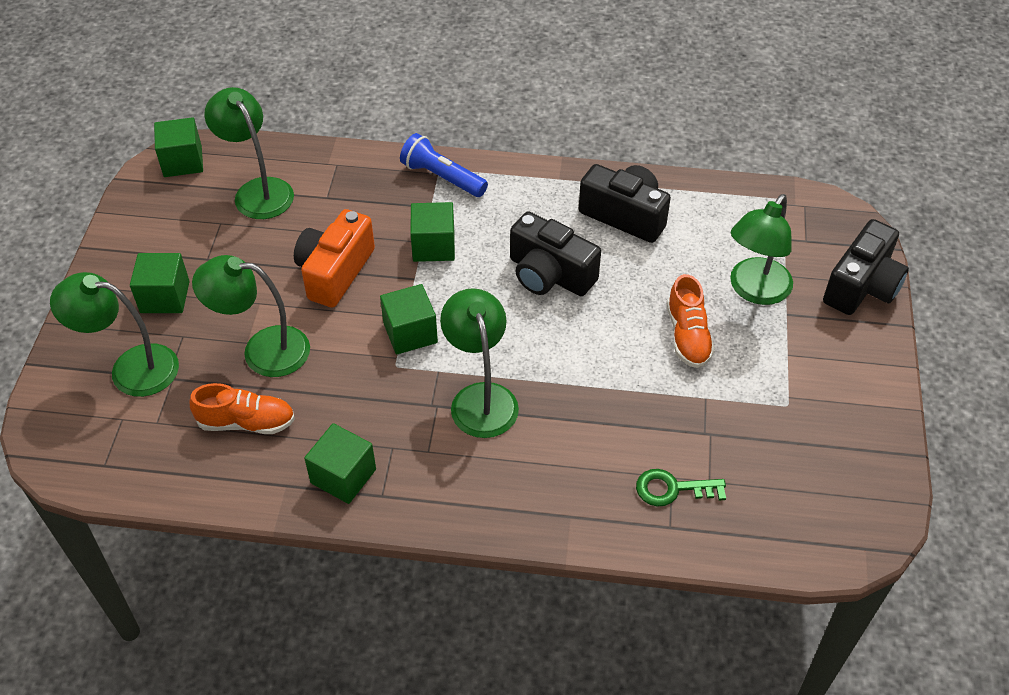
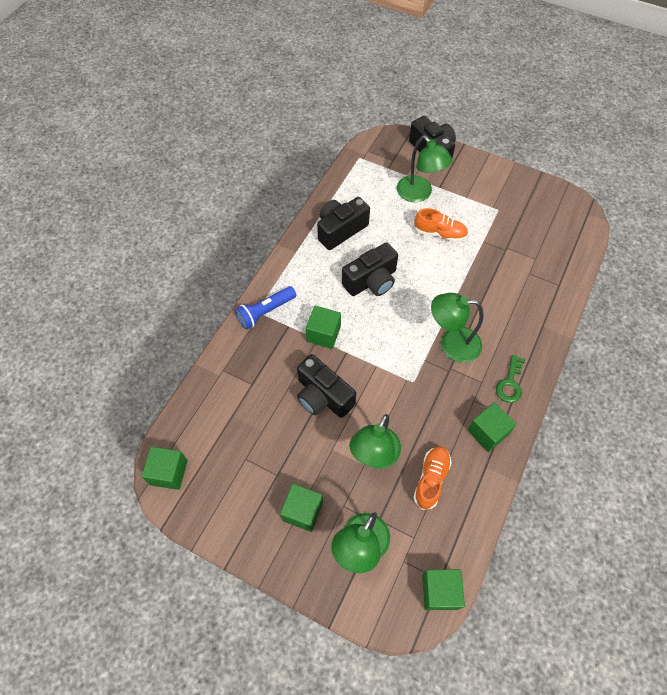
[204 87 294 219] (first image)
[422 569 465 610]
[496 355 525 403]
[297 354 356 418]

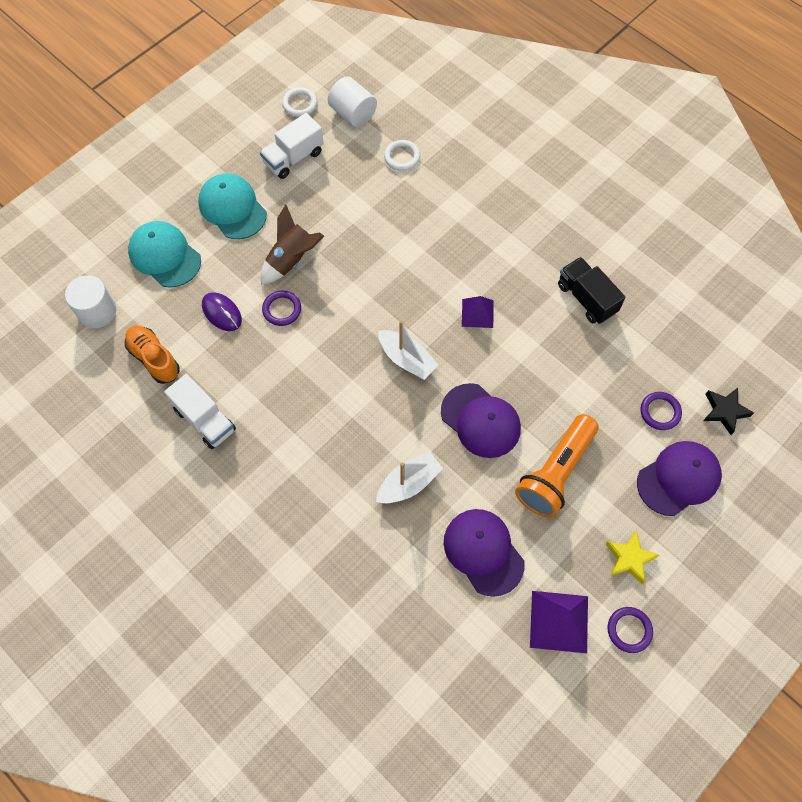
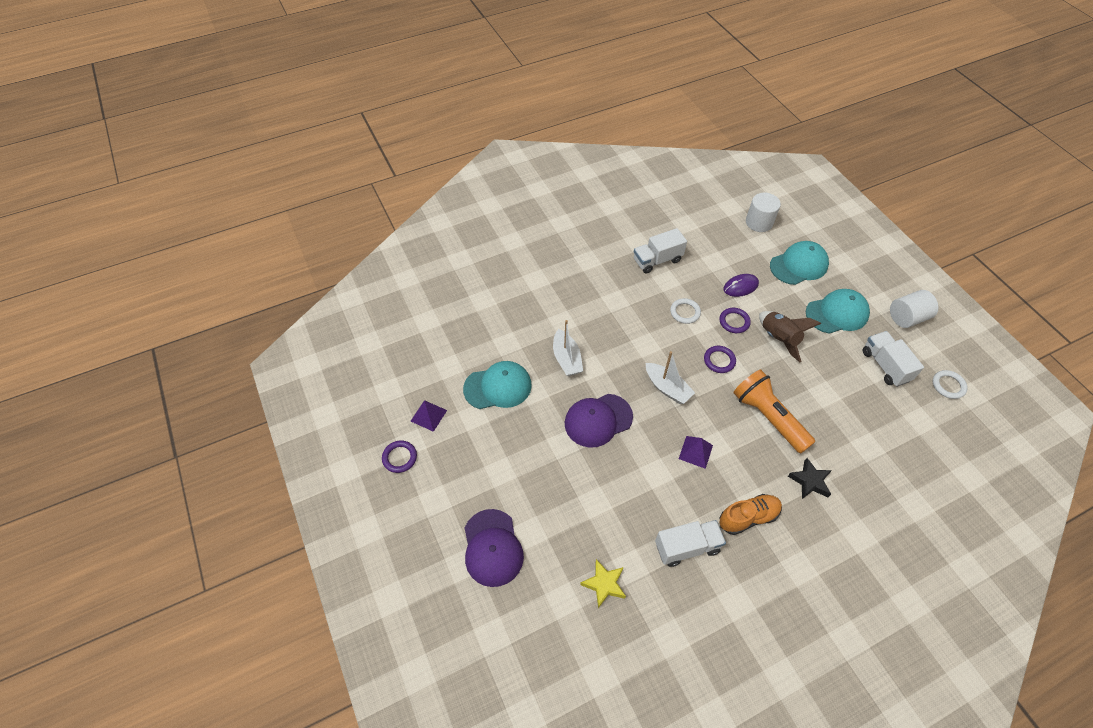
[719 494 782 535]
[890 290 938 328]
[670 298 701 324]
[733 370 815 454]
[580 559 626 608]
[704 346 736 373]
[788 458 832 499]
[463 361 532 409]
[655 520 726 567]
[646 351 695 404]
[411 400 447 432]

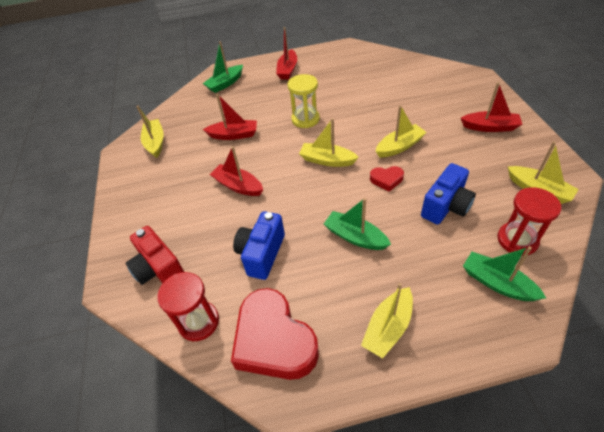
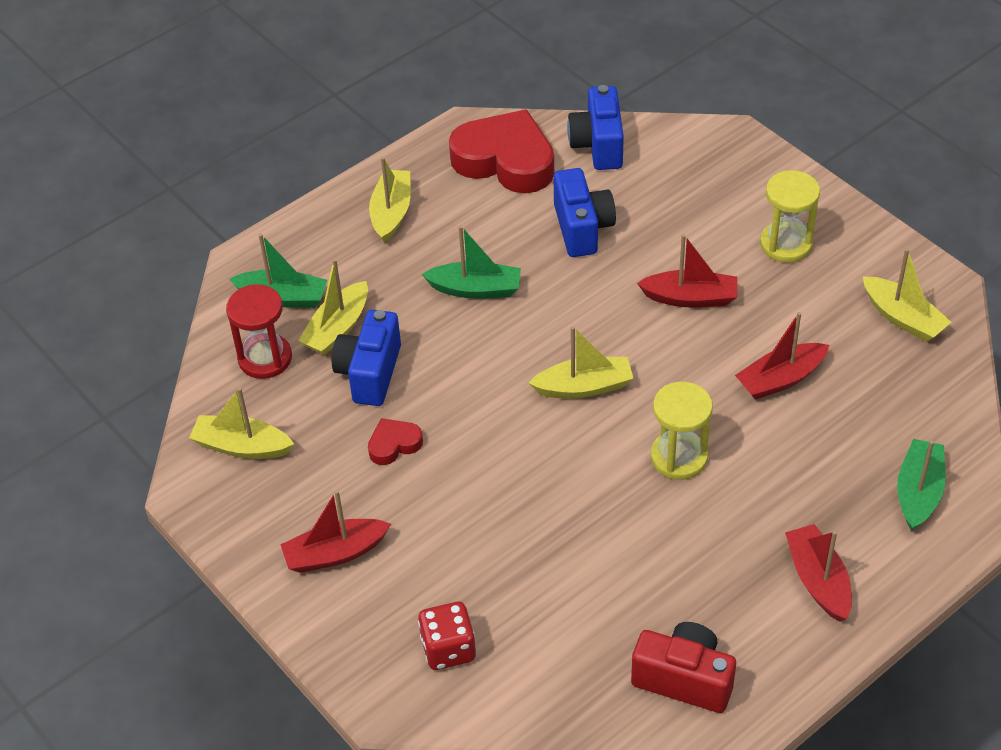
[418 602 476 670]
[760 170 820 263]
[631 622 736 713]
[368 418 423 465]
[298 259 368 355]
[567 85 624 170]

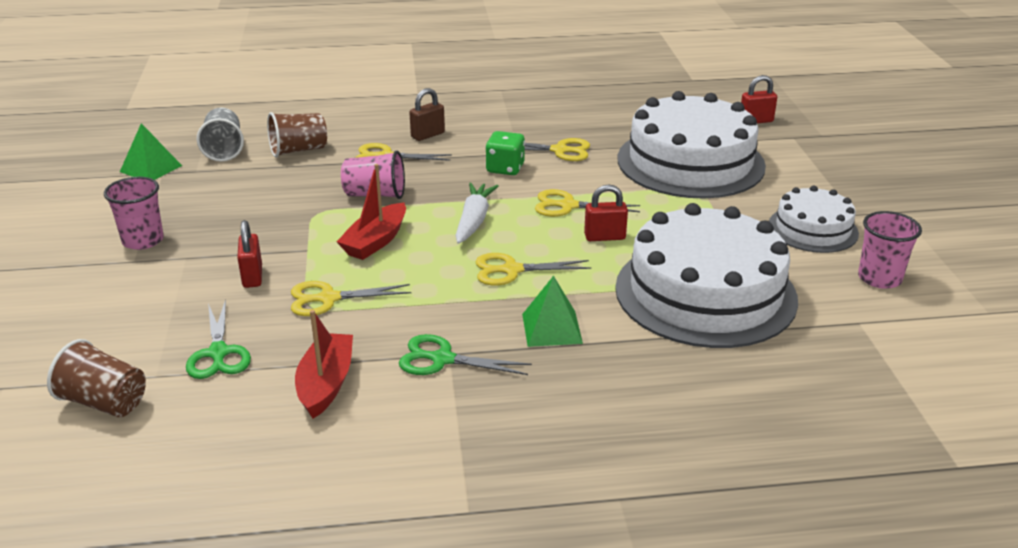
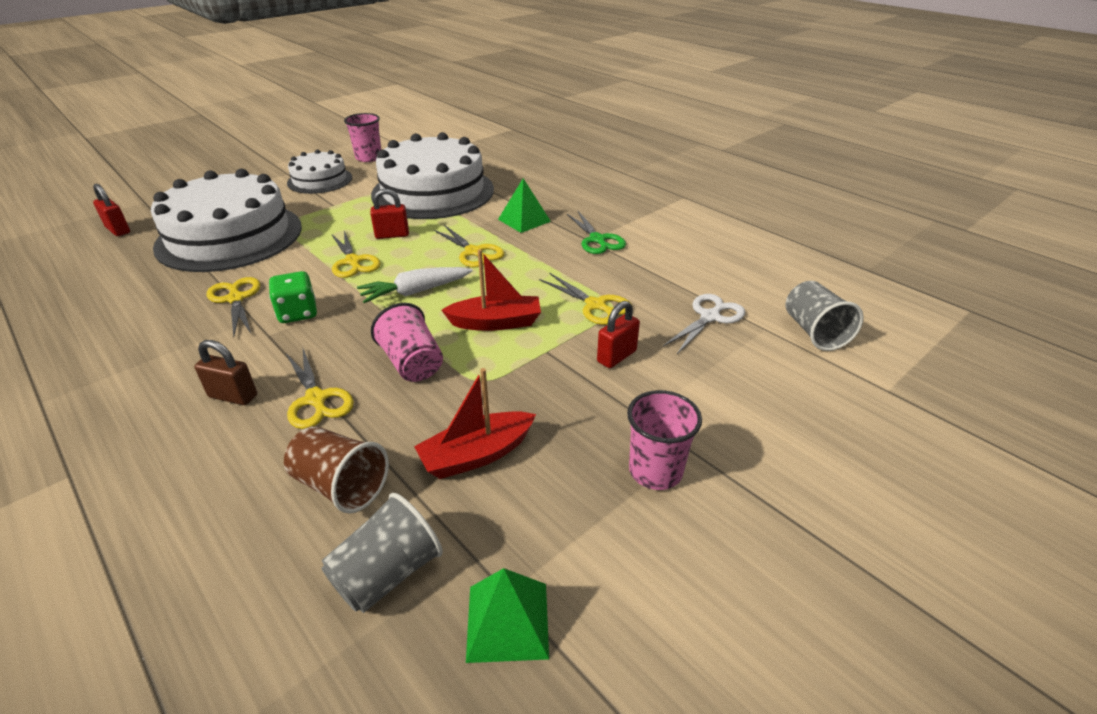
[414 368 536 479]
[785 281 864 351]
[663 294 745 354]
[370 189 409 239]

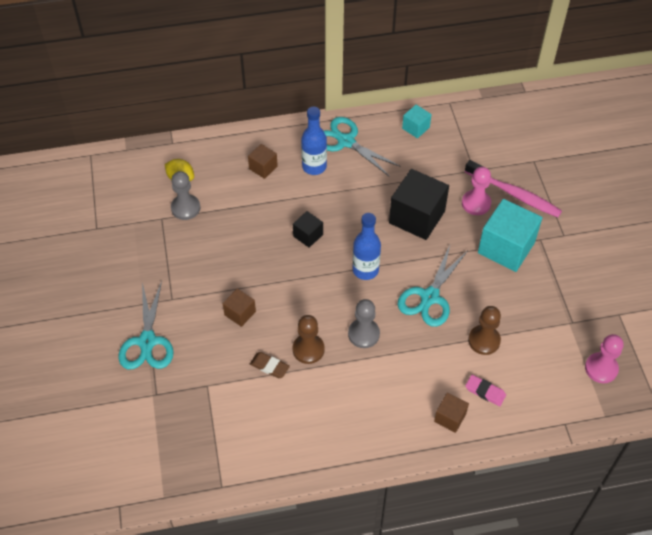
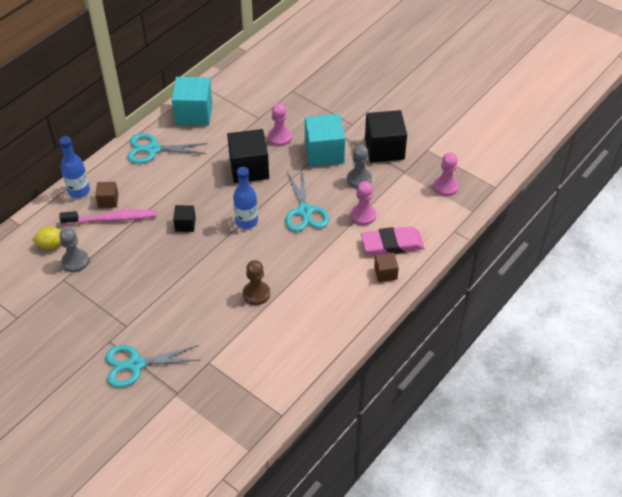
[223 288 256 327] (first image)
[250 352 290 378] (first image)
[365 110 407 162]
[59 136 90 198]
[347 145 372 188]
[59 209 156 225]
[350 181 376 225]
[105 345 199 388]
[172 77 213 126]
[361 226 424 256]

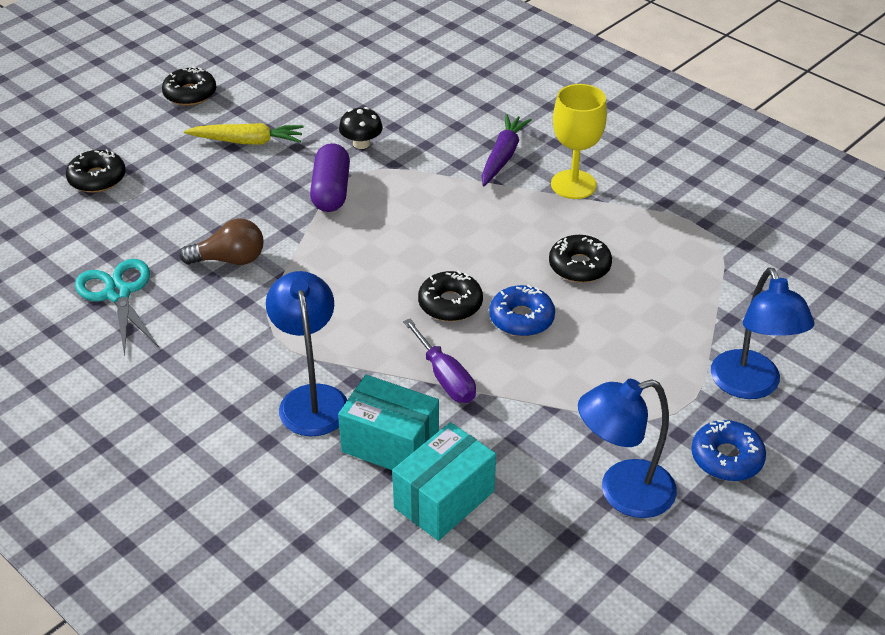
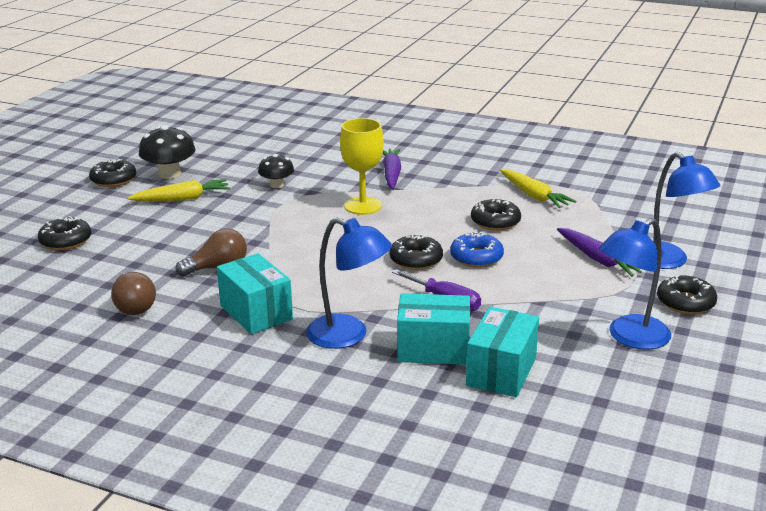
[310 143 350 212] (first image)
[139 125 195 179]
[217 253 293 334]
[500 169 577 208]
[557 228 642 277]
[340 118 384 215]
[111 272 156 315]
[657 275 717 314]
[306 217 392 349]

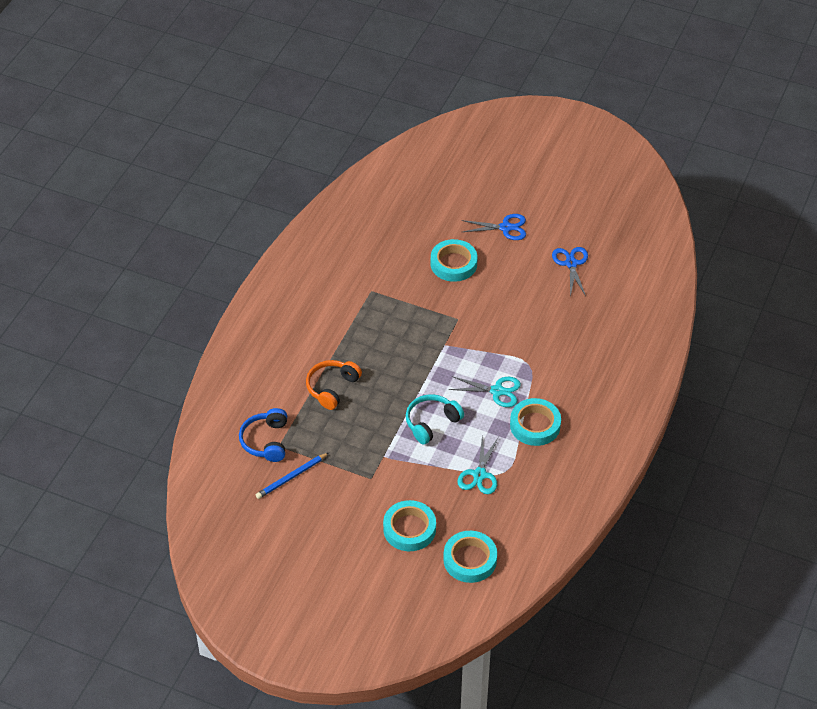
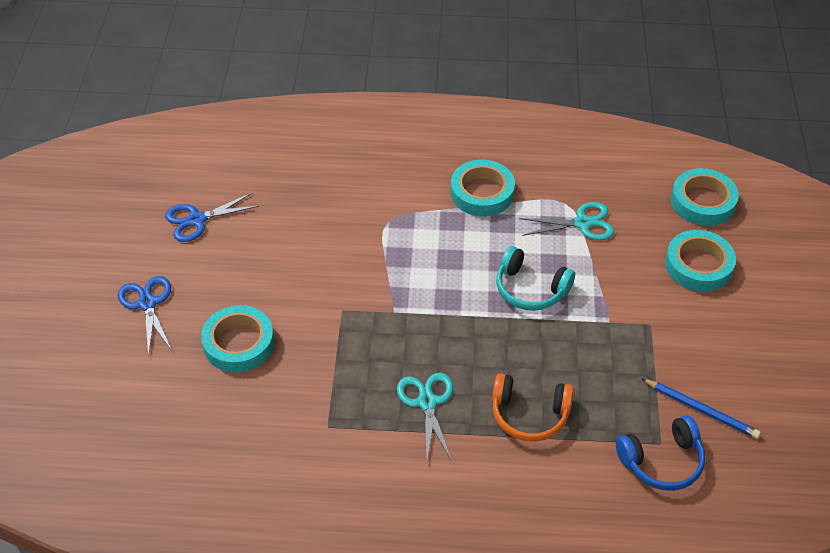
[397 373 453 461]

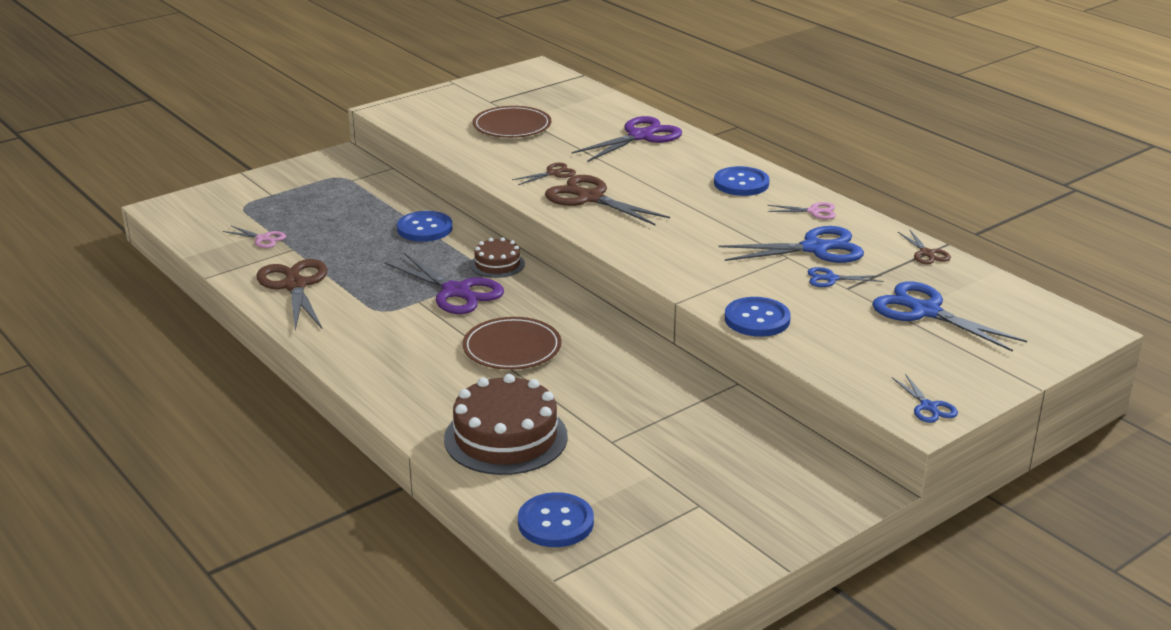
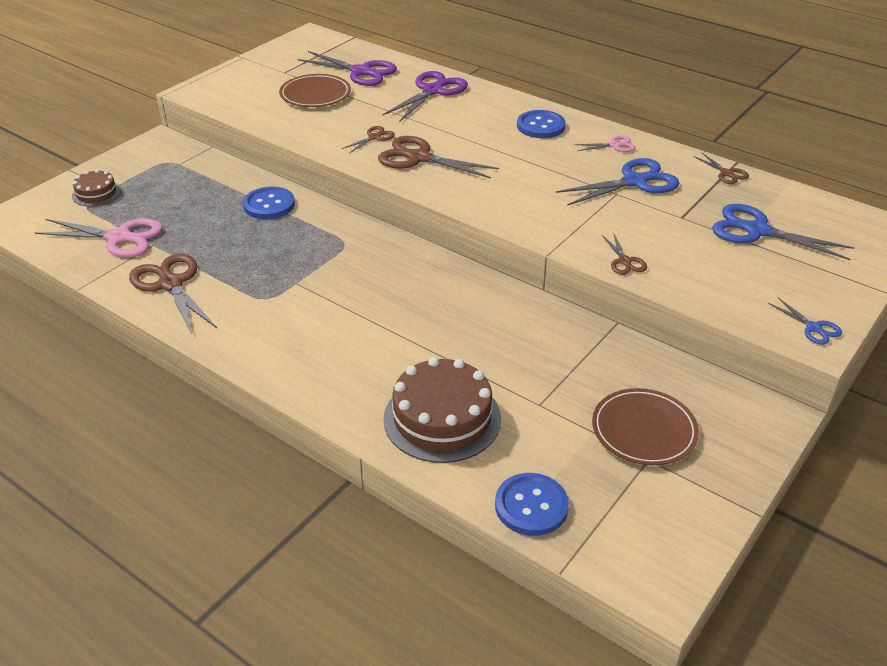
[807 267 883 287] (first image)
[298 51 397 86]
[592 388 699 465]
[72 169 121 207]
[602 232 647 275]
[35 218 163 257]

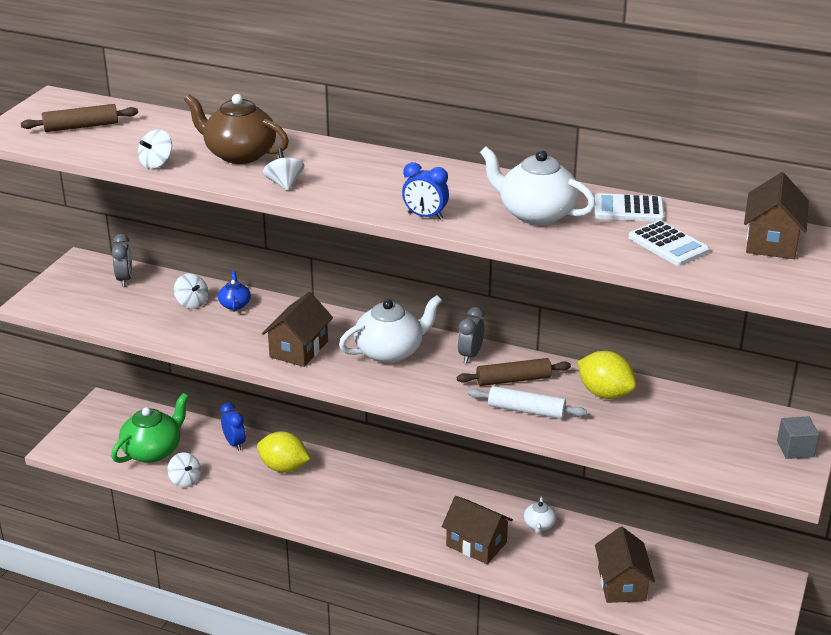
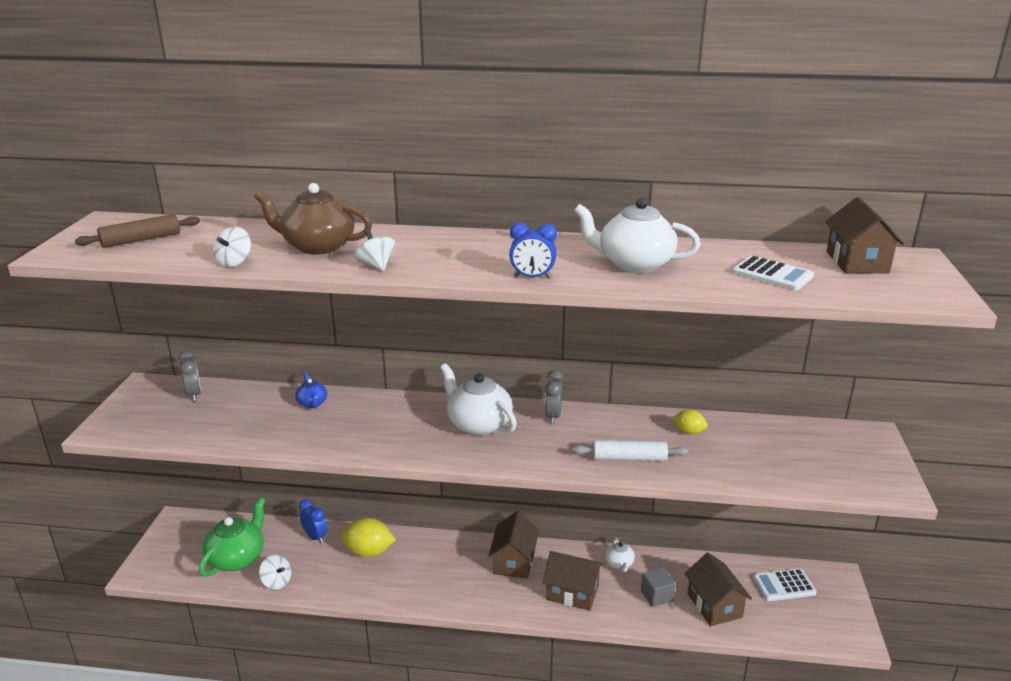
[174 273 208 309] (first image)
[457 358 571 386] (first image)
[489 511 539 579]
[752 568 817 601]
[641 568 675 607]
[440 363 517 435]
[672 409 708 434]

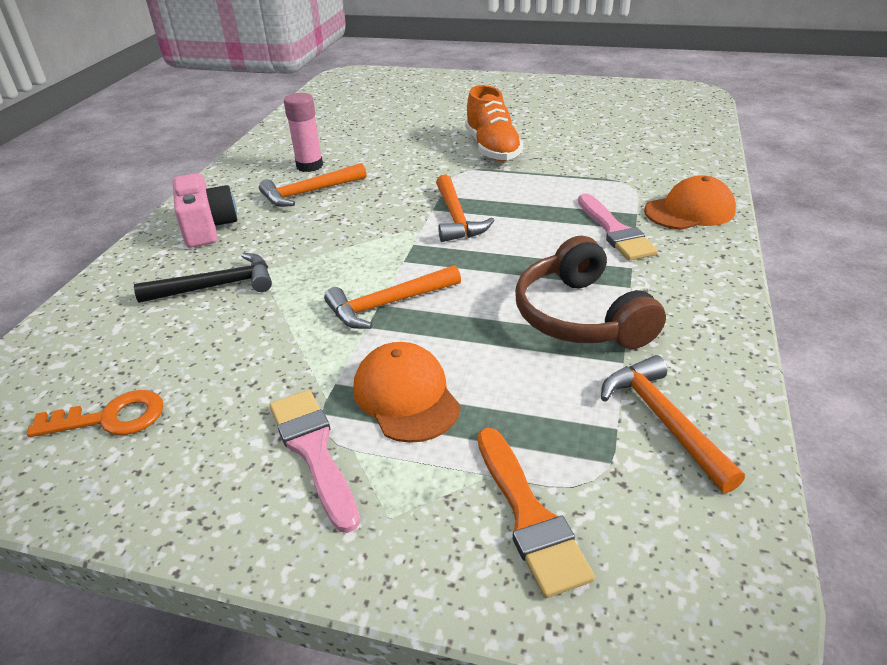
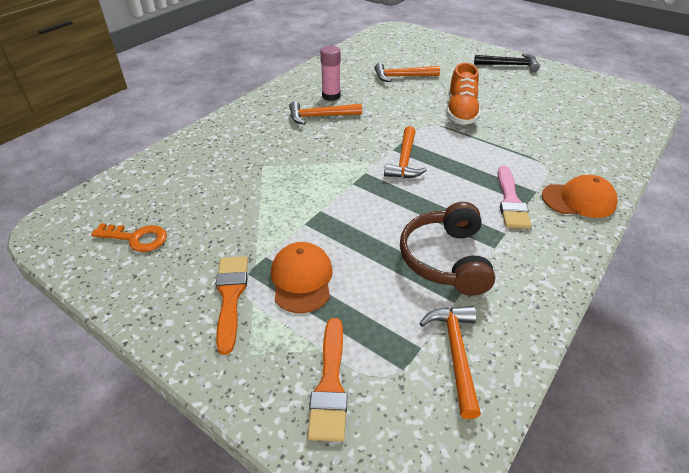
[173 173 237 248] (first image)
[474 53 540 72]
[375 63 440 82]
[216 256 248 355]

